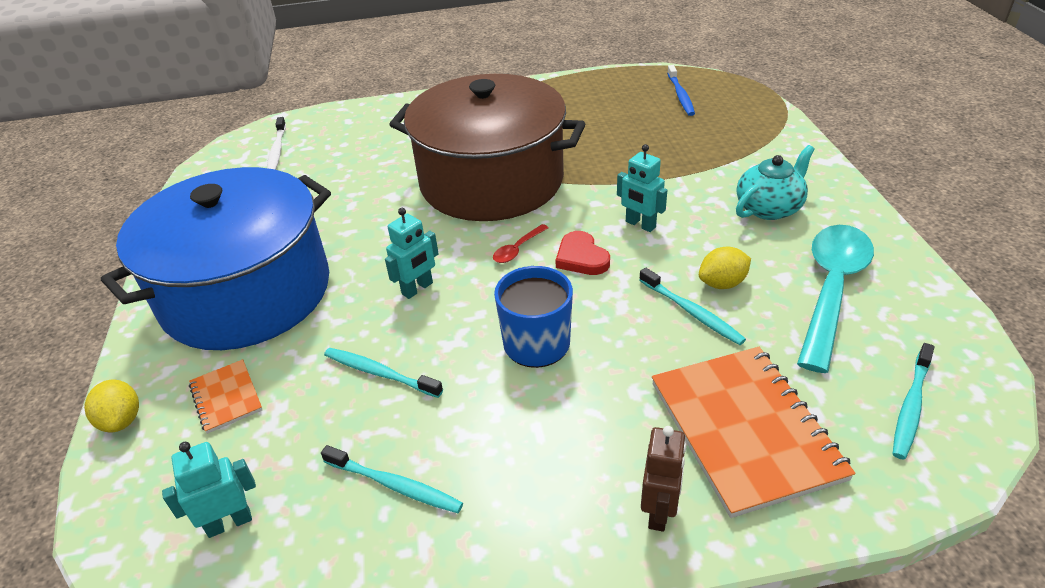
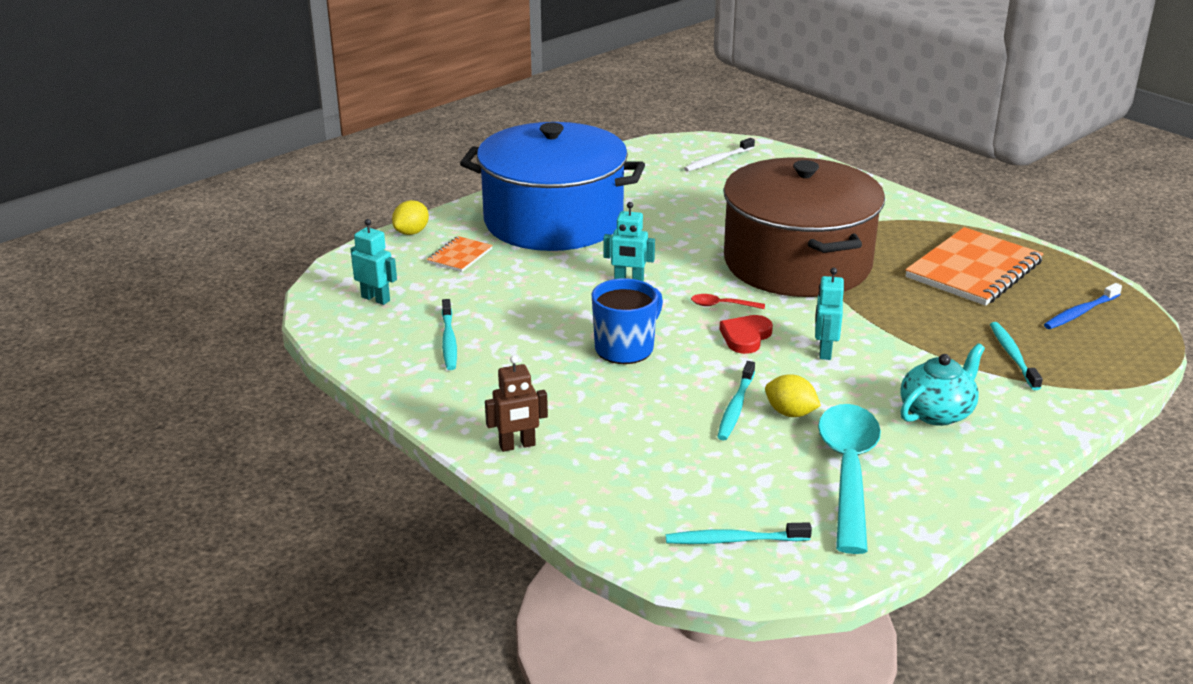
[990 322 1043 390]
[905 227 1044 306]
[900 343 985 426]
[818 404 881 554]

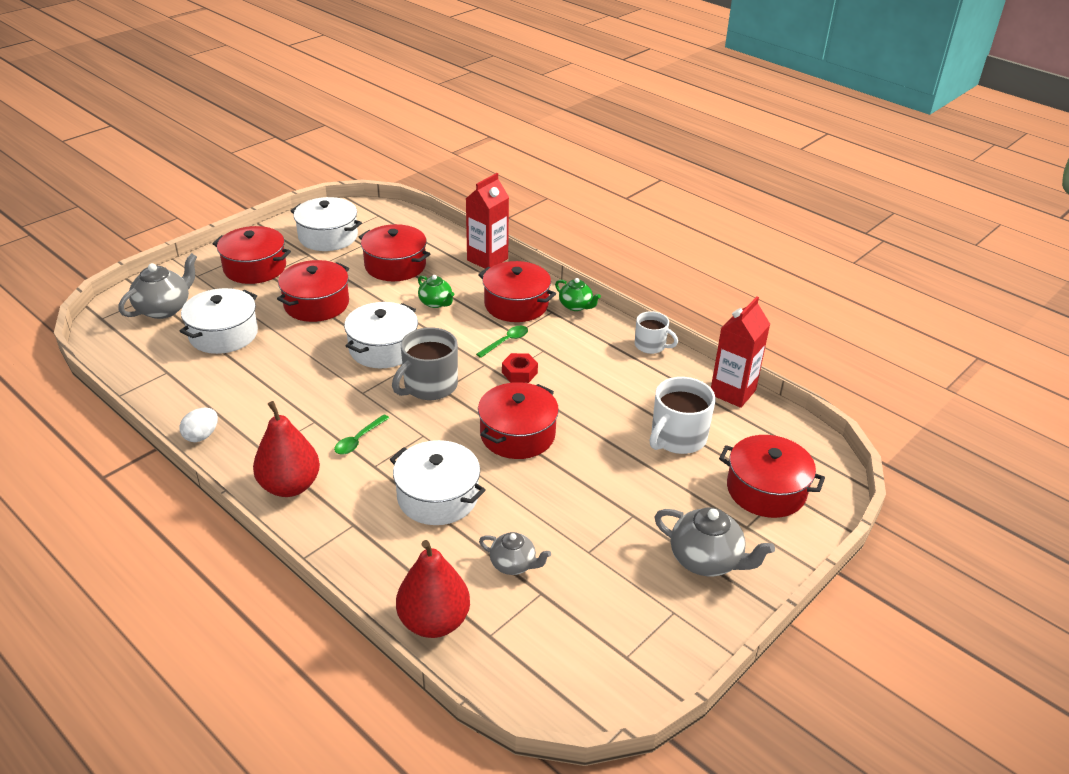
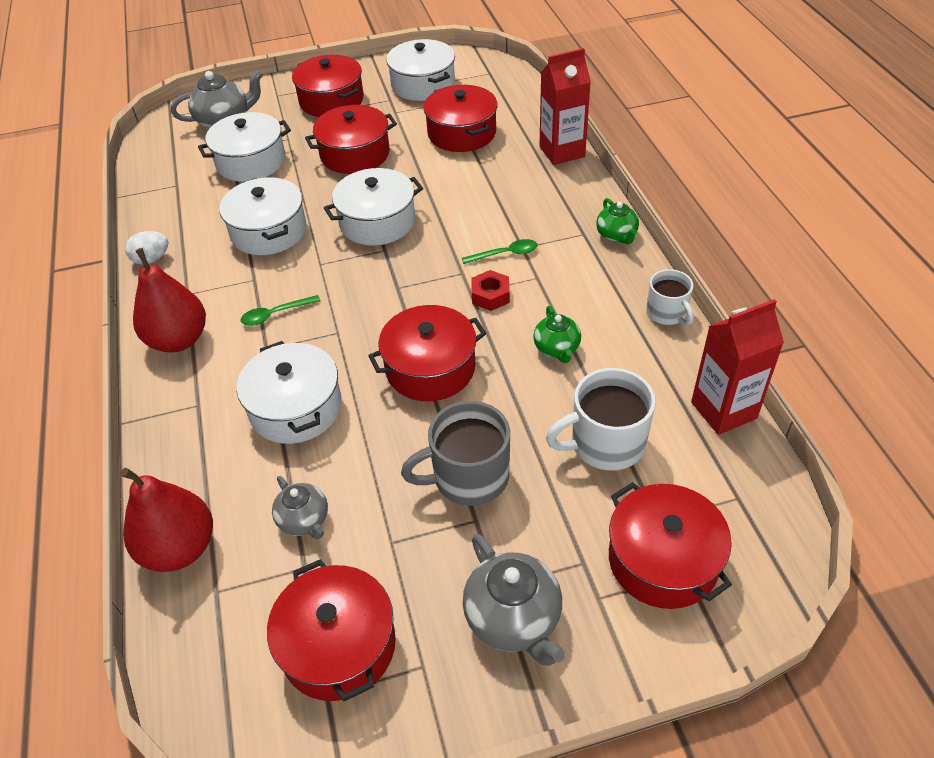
[219 177 306 255]
[401 401 510 506]
[533 306 581 363]
[267 559 396 701]

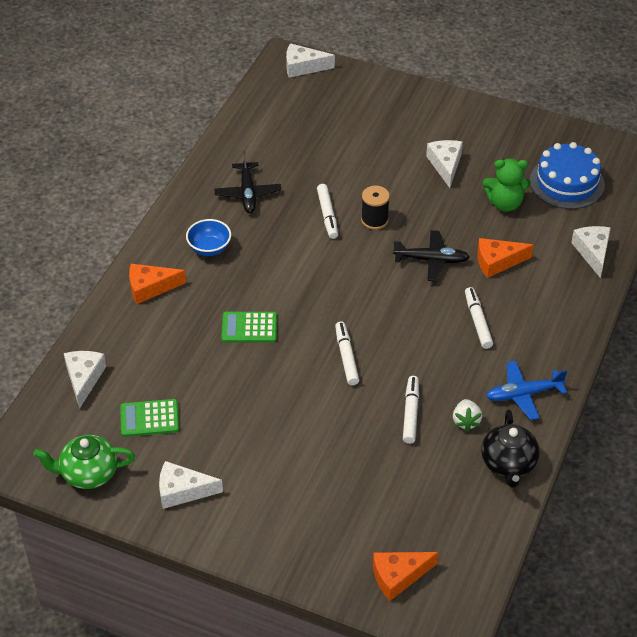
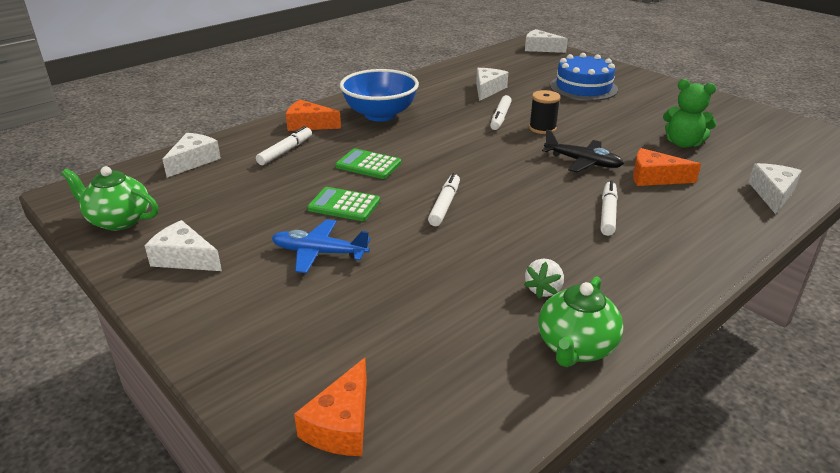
[214 151 281 213] (first image)
[307 187 380 221]
[256 126 312 165]
[476 68 508 101]
[272 219 370 273]
[550 53 618 101]
[538 276 624 367]
[294 358 367 456]
[340 69 419 122]

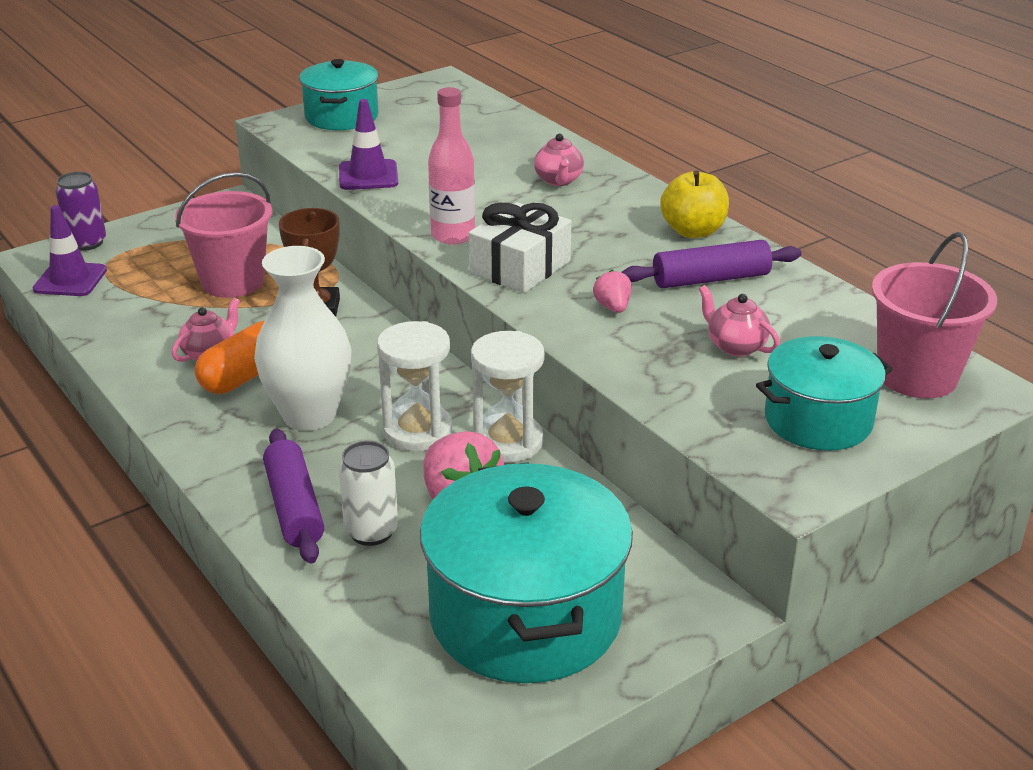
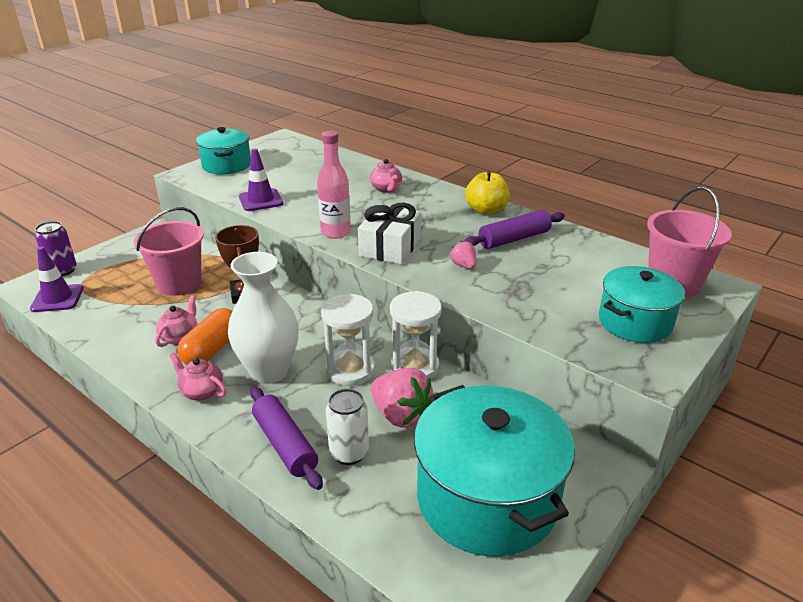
[169 352 227 401]

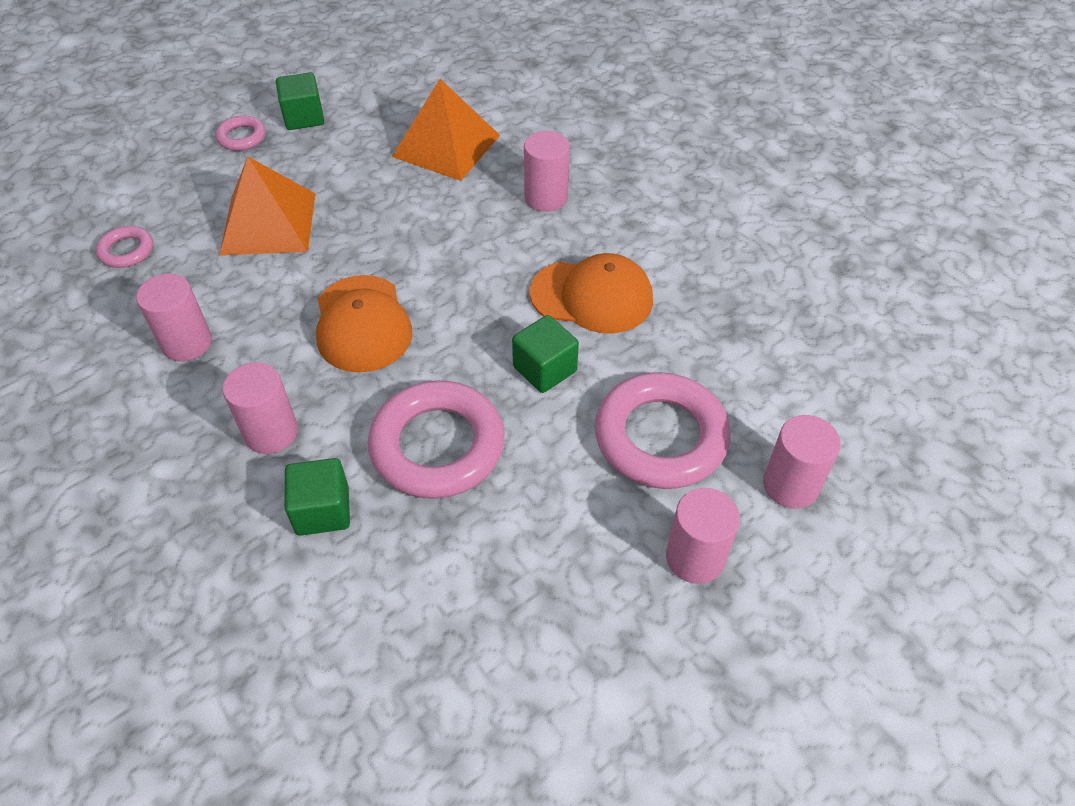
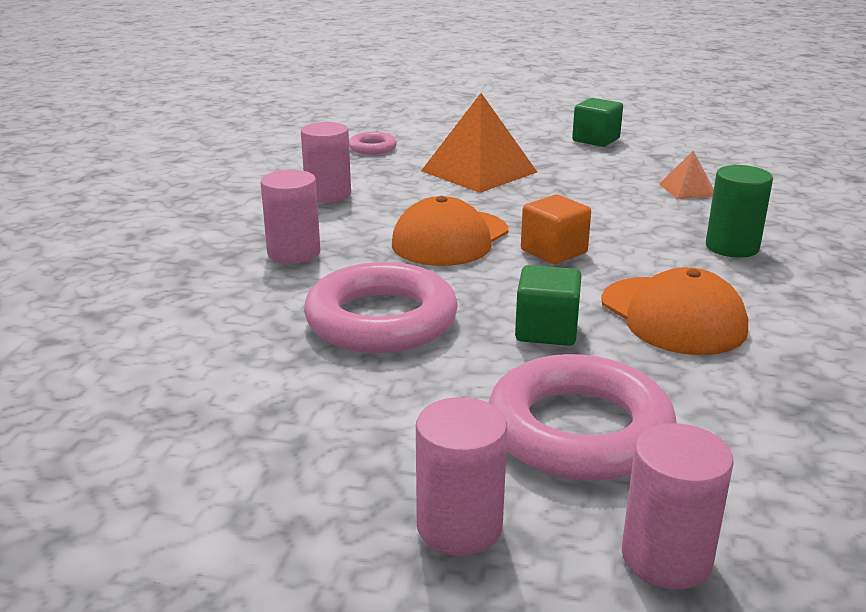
[215 115 266 151] (first image)
[285 458 350 536] (first image)
[521 195 591 264]
[706 165 773 258]
[659 151 714 199]

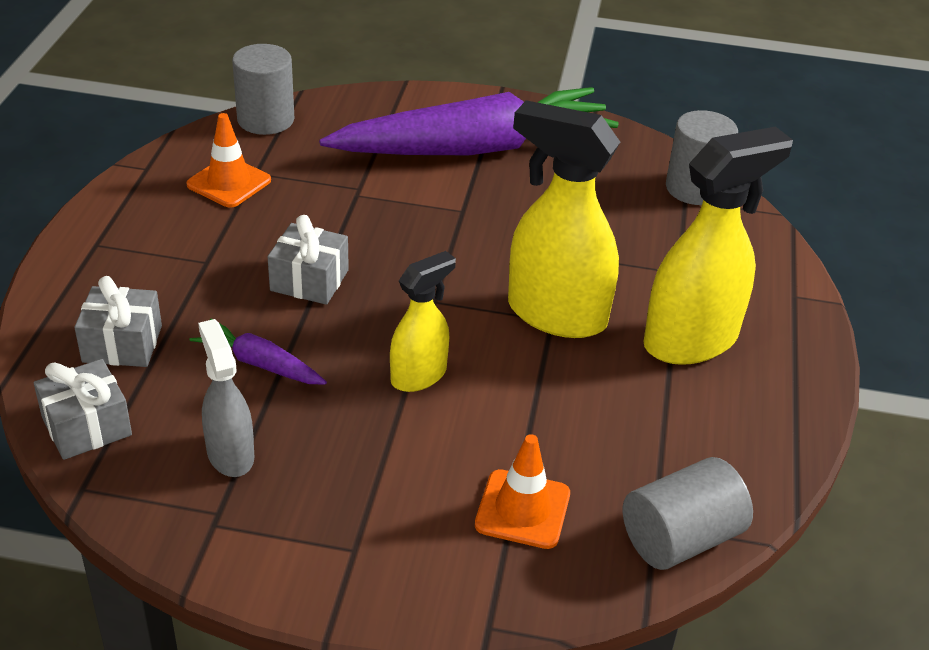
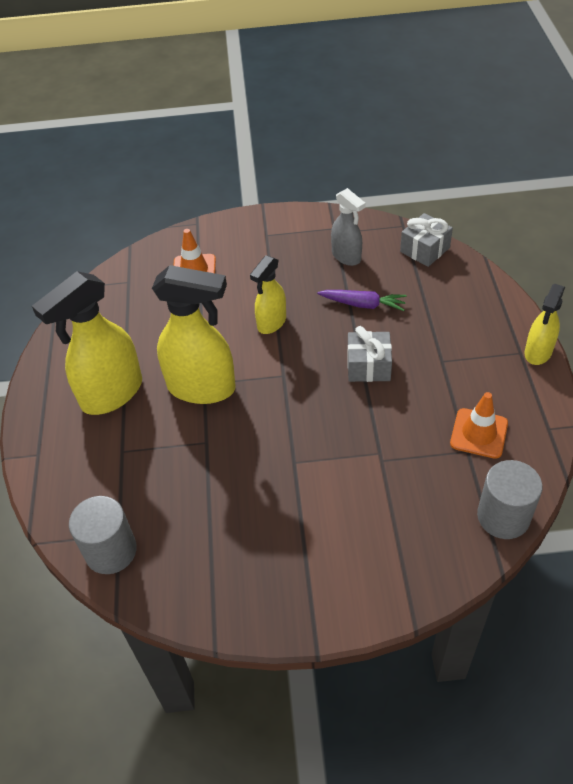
[74 276 162 367] (first image)
[319 87 619 155] (first image)
[623 457 753 570] (first image)
[525 284 565 365]

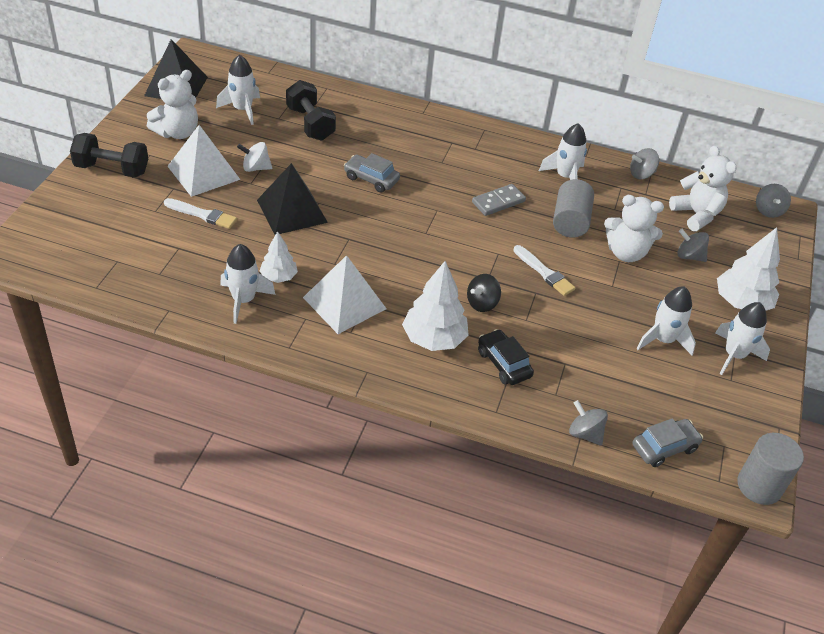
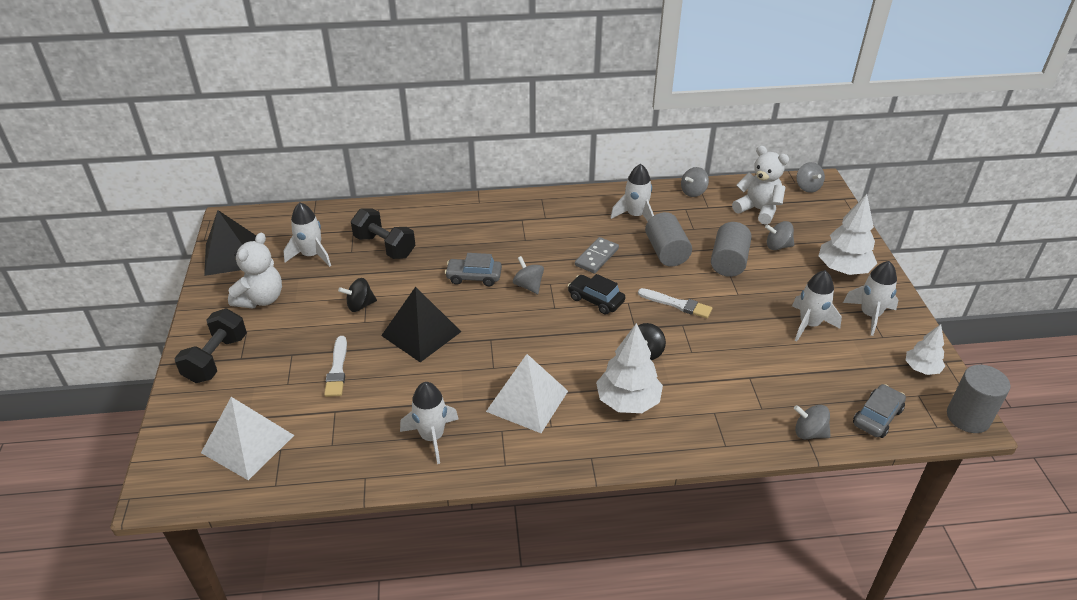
[513 256 544 294]
[201 397 294 480]
[905 324 945 375]
[568 274 625 314]
[711 222 752 277]
[338 278 377 312]
[174 309 247 383]
[324 336 347 397]

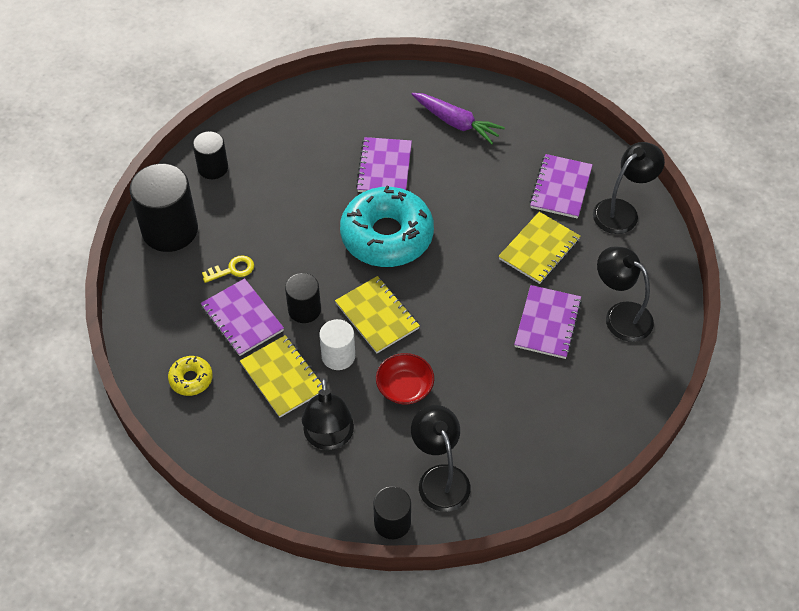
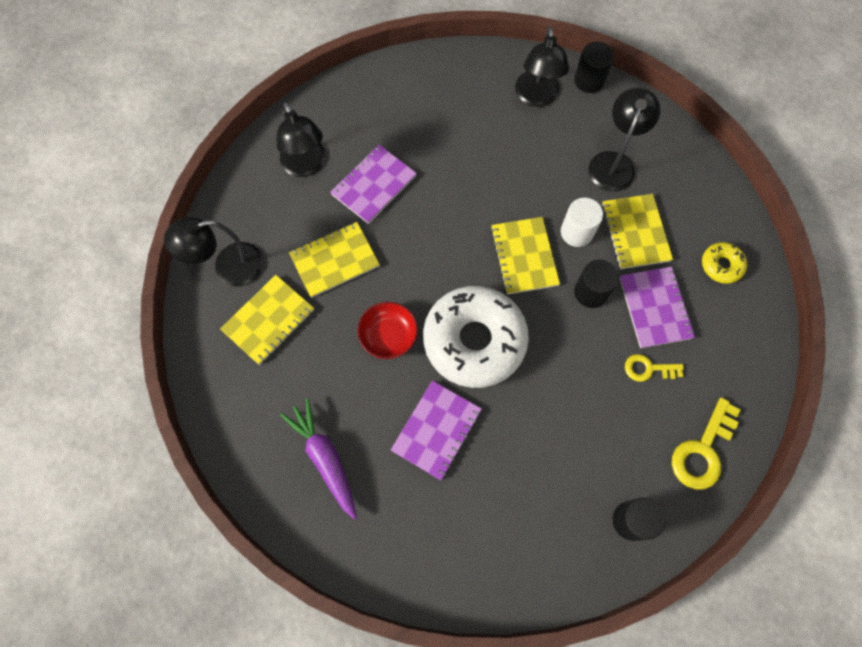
[357 302 418 359]
[672 397 740 490]
[423 286 529 388]
[220 275 314 365]

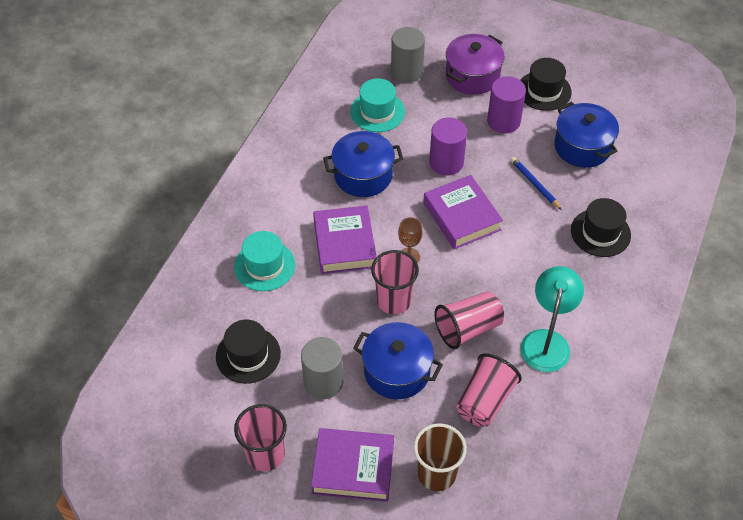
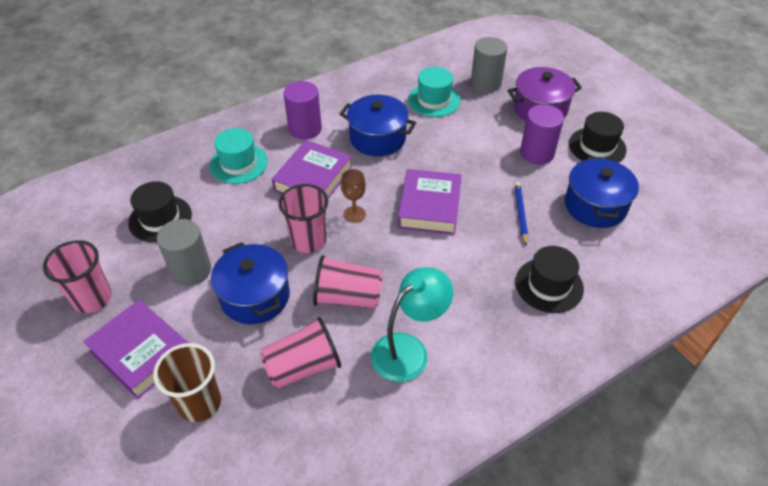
[283 81 322 140]

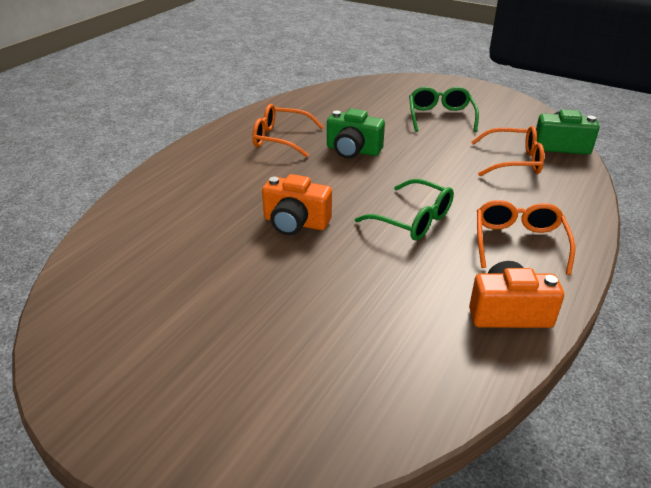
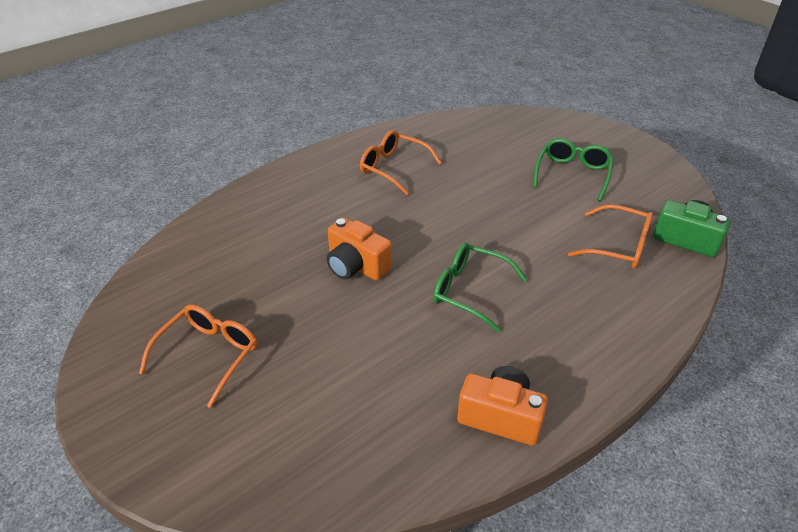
[327 109 385 159] (first image)
[139 304 257 408]
[433 243 528 332]

